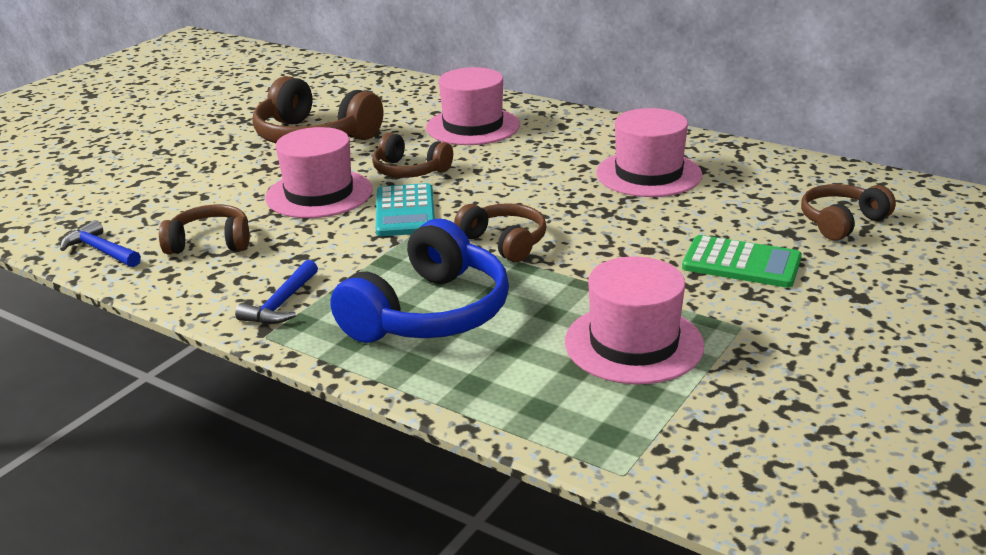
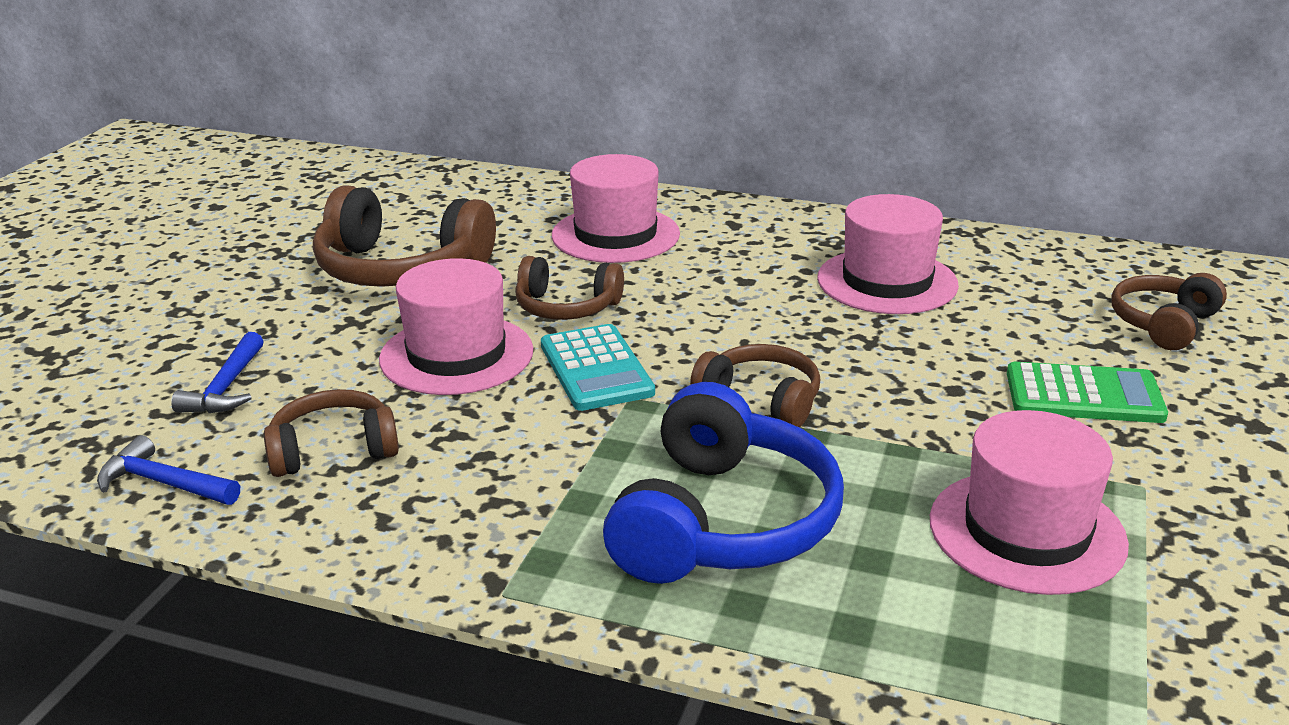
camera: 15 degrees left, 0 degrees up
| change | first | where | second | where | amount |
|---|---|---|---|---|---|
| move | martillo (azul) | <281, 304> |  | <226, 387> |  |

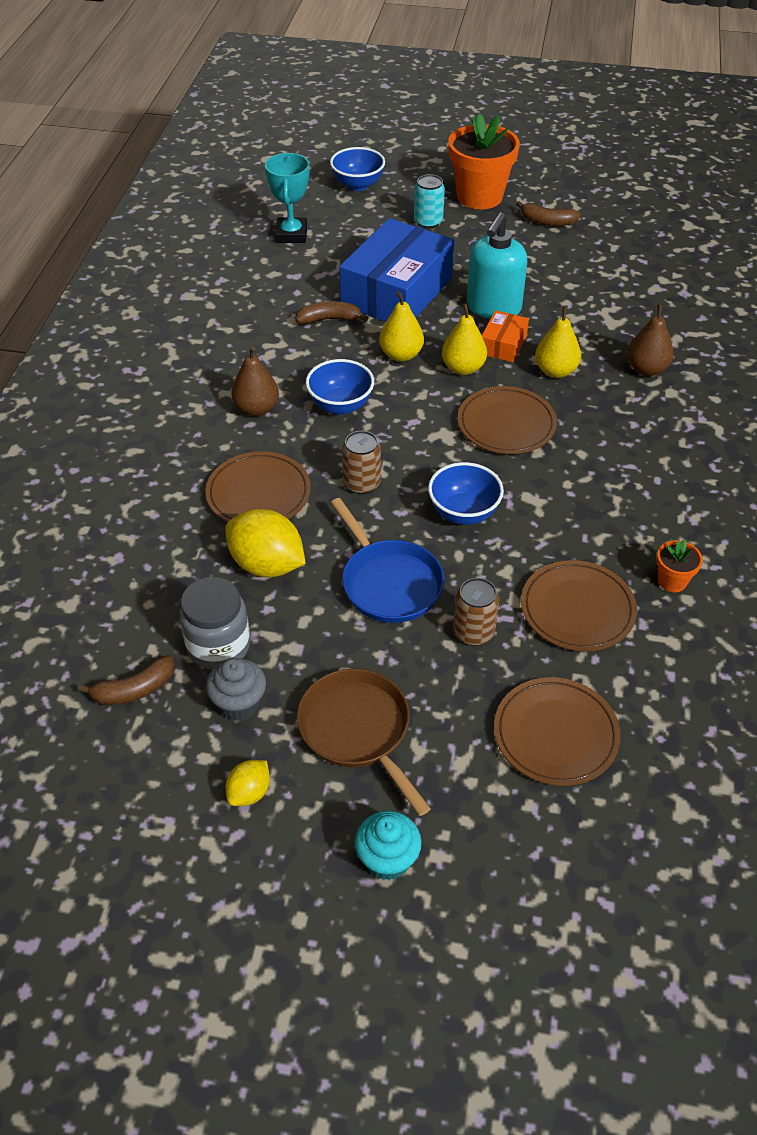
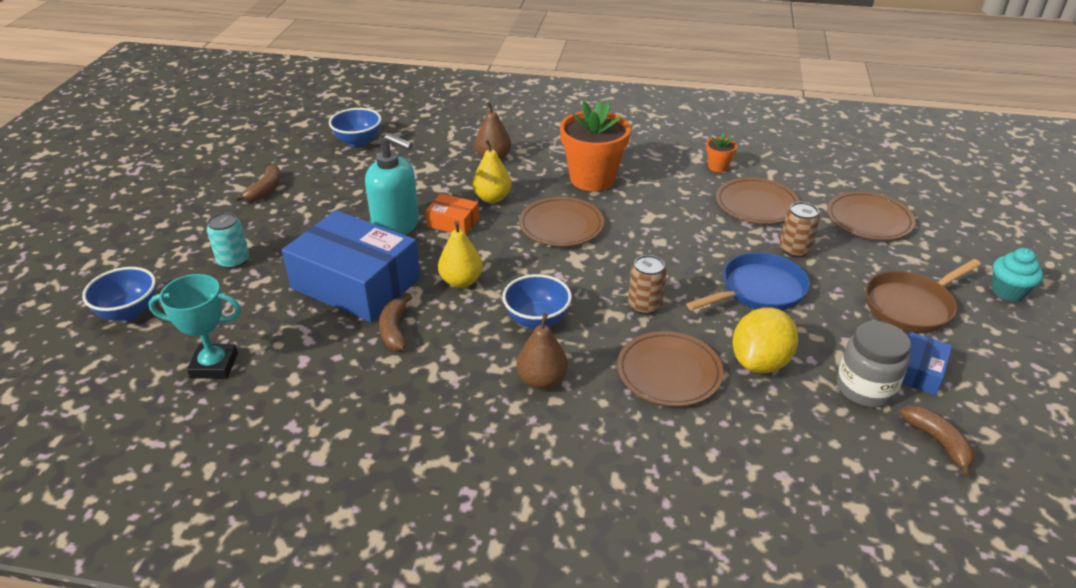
camera: 90 degrees left, 10 degrees down
| change | first | where | second | where | amount |
|---|---|---|---|---|---|
| move | maceta (naranja) | <479, 196> |  | <592, 179> |  |
| delete | pera (amarillo) | <463, 368> |  |  |  |
| move | cuenco (azul) | <463, 513> |  | <358, 141> |  |
| replace | magdalena (gris) | <239, 703> | caja (azul) | <919, 372> |  |
| delete | limón (amarillo) | <249, 792> |  |  |  |

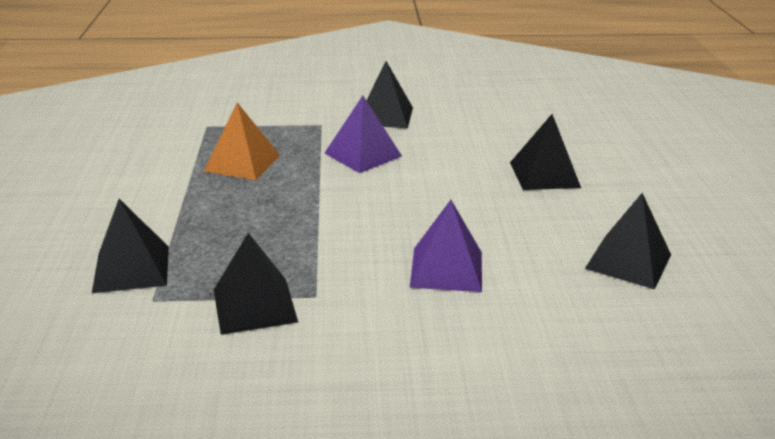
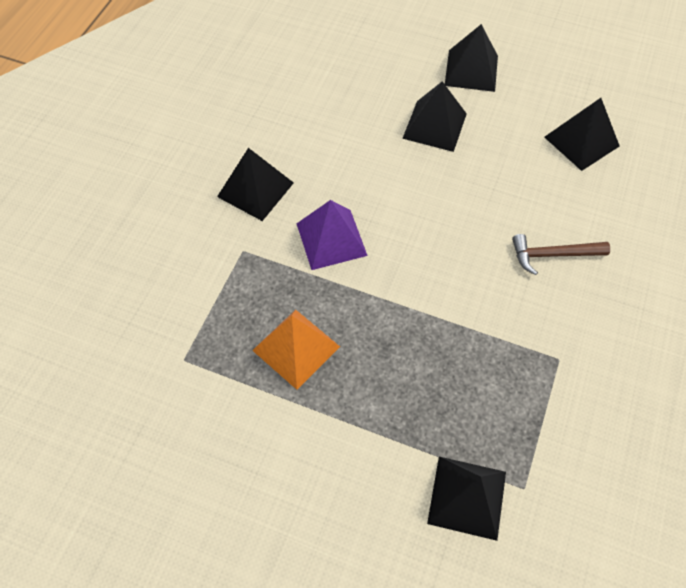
camera: 65 degrees left, 30 degrees up
| change | first | where | second | where | amount |
|---|---|---|---|---|---|
| replace | pirámide (morado) | <447, 269> | martillo (marrón) | <553, 255> |  |
| move | pirámide (negro) | <255, 305> |  | <471, 70> |  |

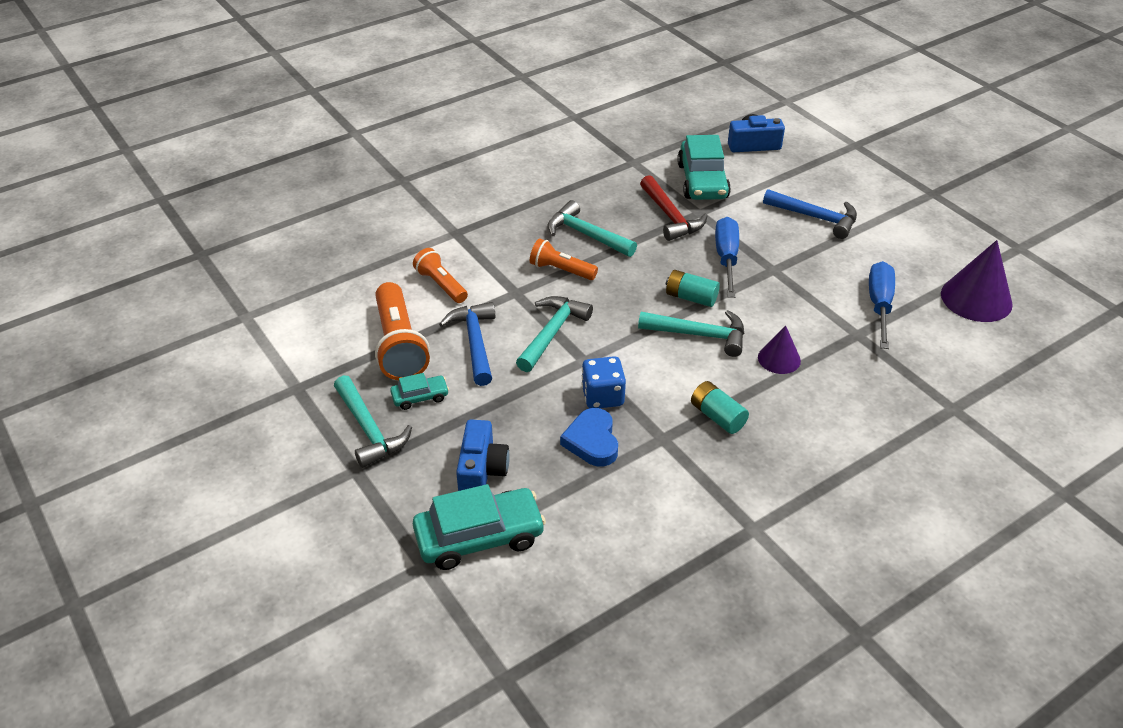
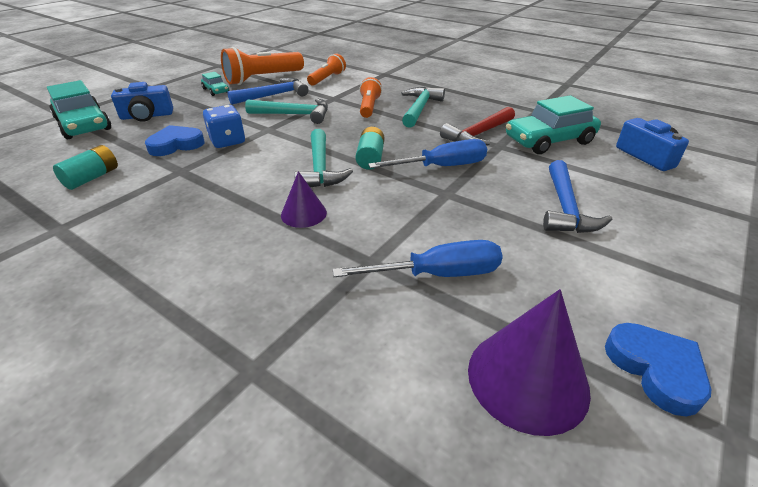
camera: 70 degrees right, 5 degrees down
| change | first | where | second | where | amount |
|---|---|---|---|---|---|
| delete | martillo (turquesa) | <369, 430> |  |  |  |
| move | pila (turquesa) | <717, 416> |  | <92, 178> |  |
| insert |  |  | corazón (azul) | <656, 369> |  |

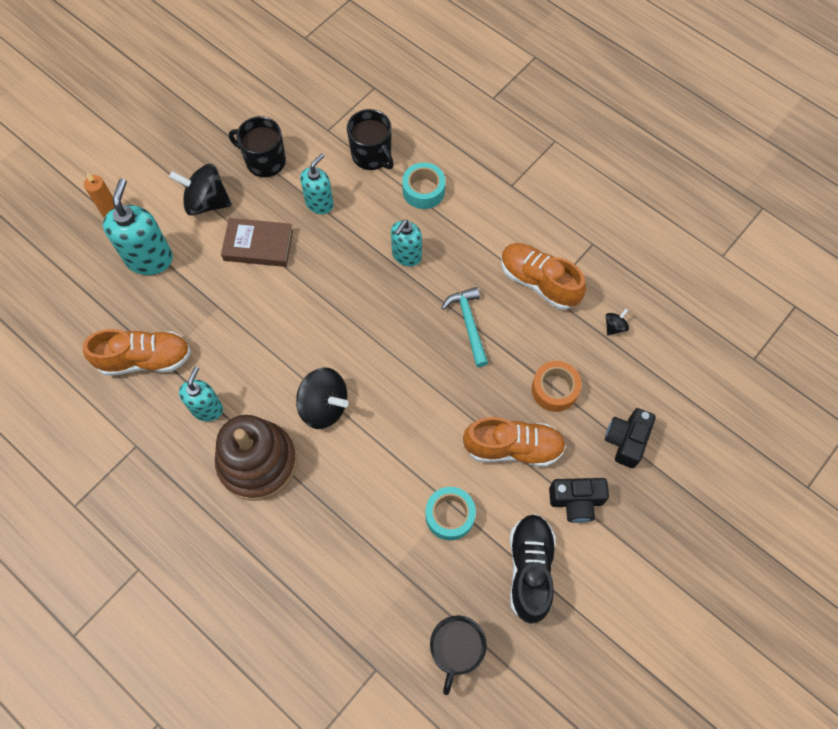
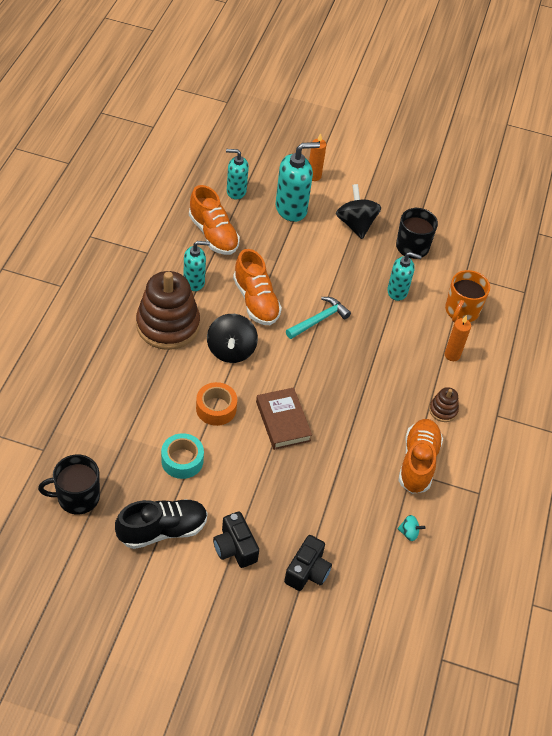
camera: 60 degrees right, 15 degrees down
| change | first | where | second | where | amount |
|---|---|---|---|---|---|
| recolor | taza (negro) | <372, 155> | taza (naranja) | <461, 311> |  |
| replace | cinta adhesiva (turquesa) | <423, 190> | vela (naranja) | <452, 355> |  |
| move | libro (marrón) | <258, 245> |  | <283, 421> |  |
| move | dispensador de jabón (turquesa) | <406, 255> |  | <236, 191> |  |
| move | martillo (turquesa) | <468, 324> |  | <318, 320> |  |
| recolor | peonza (negro) | <614, 327> | peonza (turquesa) | <409, 533> |  |
| move | cinta adhesiva (naranja) | <554, 389> |  | <216, 408> |  |
| rotate | cámara (negro) | <626, 440> |  | <307, 571> | 120 degrees clockwise |
| move | zapato (naranja) | <513, 448> |  | <256, 301> |  |
| insert |  |  | juguete apilable (marrón) | <443, 410> |  |

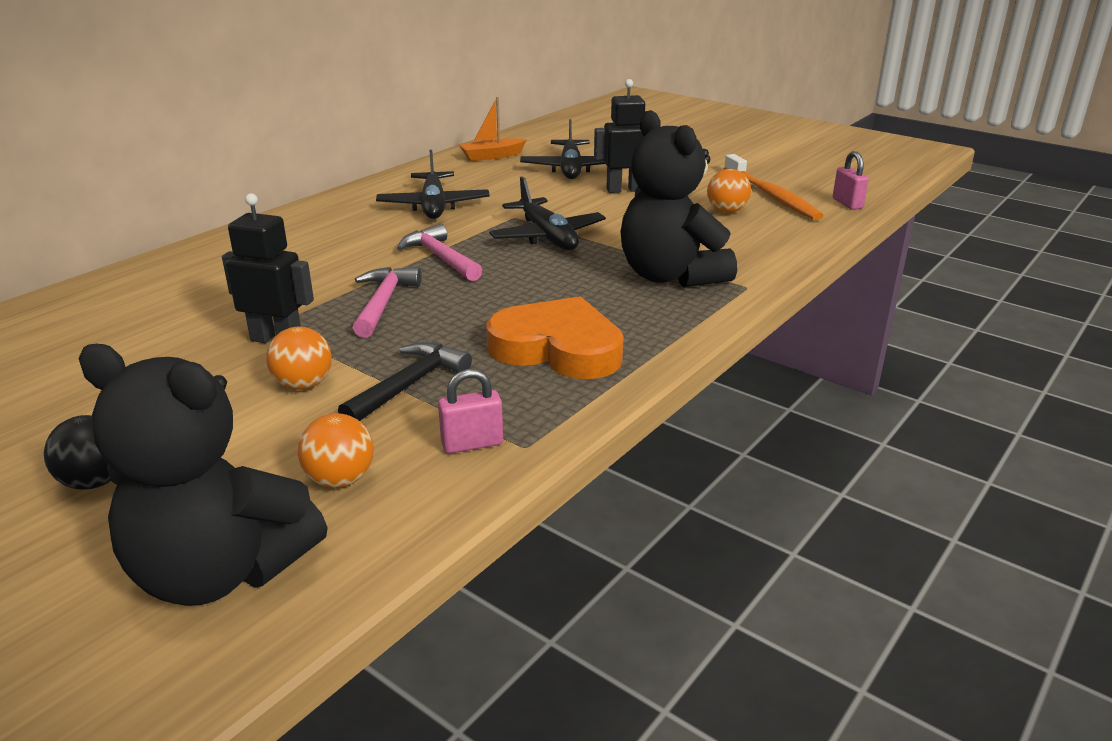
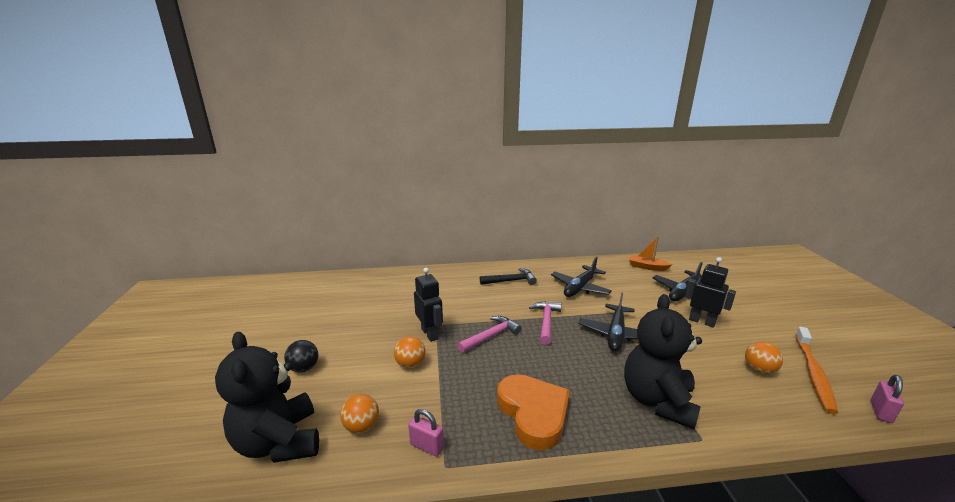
camera: 45 degrees right, 5 degrees down
| change | first | where | second | where | amount |
|---|---|---|---|---|---|
| move | martillo (negro) | <409, 385> |  | <511, 281> |  |

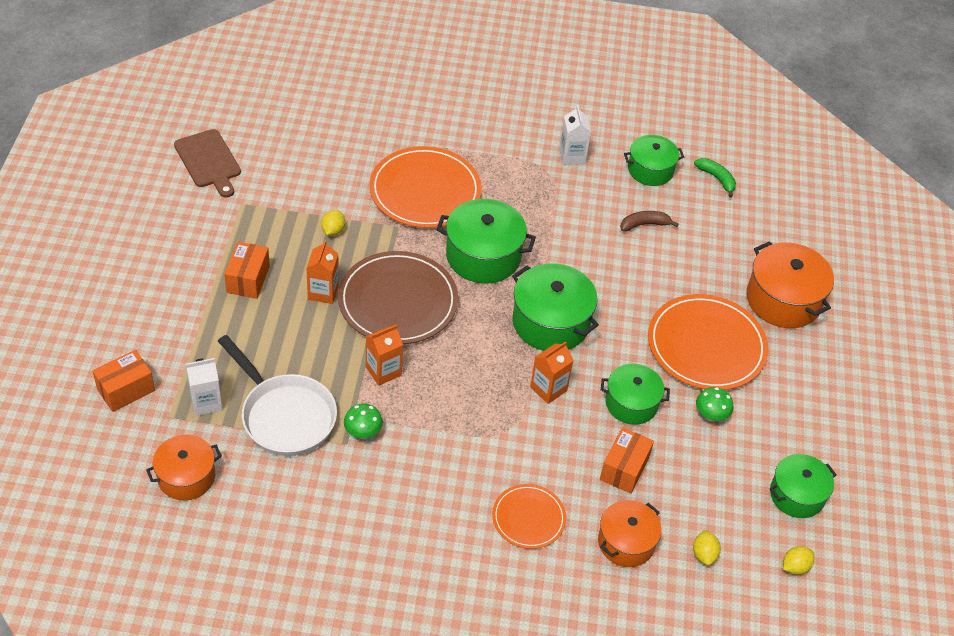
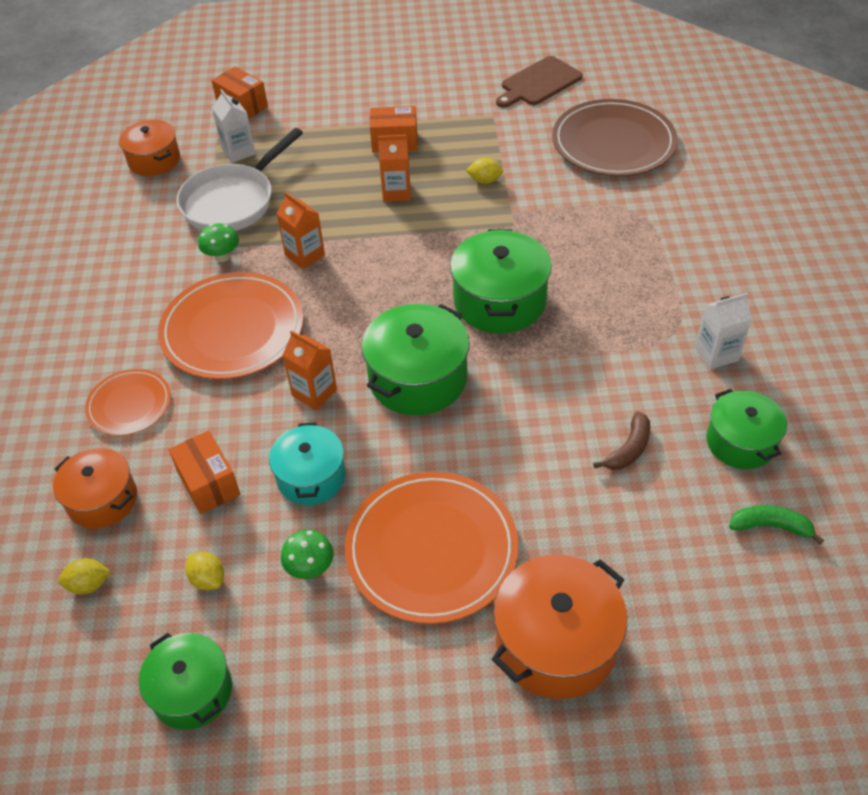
camera: 85 degrees right, 0 degrees up
| change | first | where | second | where | amount |
|---|---|---|---|---|---|
| move | plato (naranja) | <425, 191> |  | <232, 330> |  |
| rotate | plátano (verde) | <717, 179> |  | <770, 526> | 120 degrees counterclockwise |
| rotate | plátano (marrón) | <644, 224> |  | <628, 449> | 60 degrees clockwise |
| move | plato (marrón) | <398, 301> |  | <613, 143> |  |
| recolor | olla (verde) | <631, 403> | olla (turquesa) | <311, 477> |  |
| rotate | caja (naranja) | <624, 469> |  | <208, 483> | 45 degrees clockwise |
| move | limón (amarillo) | <795, 567> |  | <208, 579> |  |

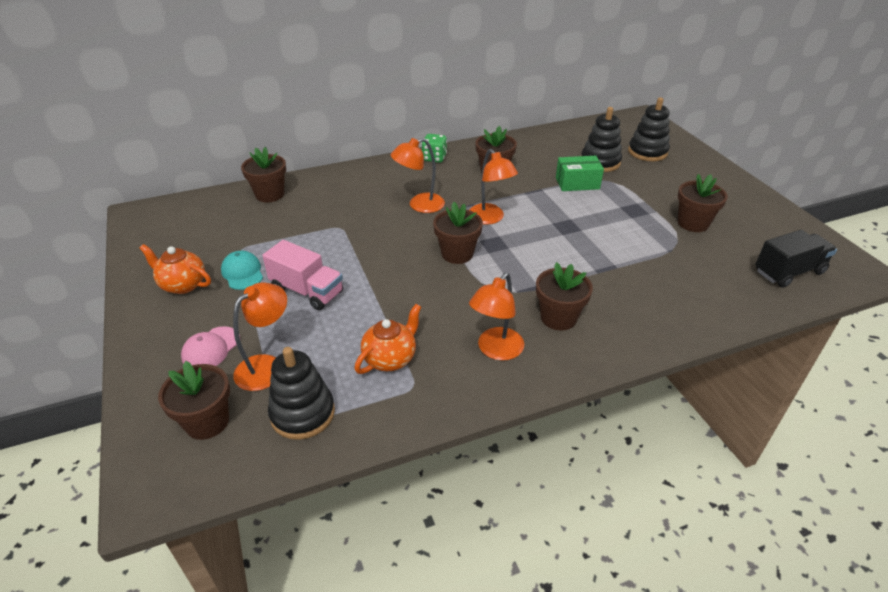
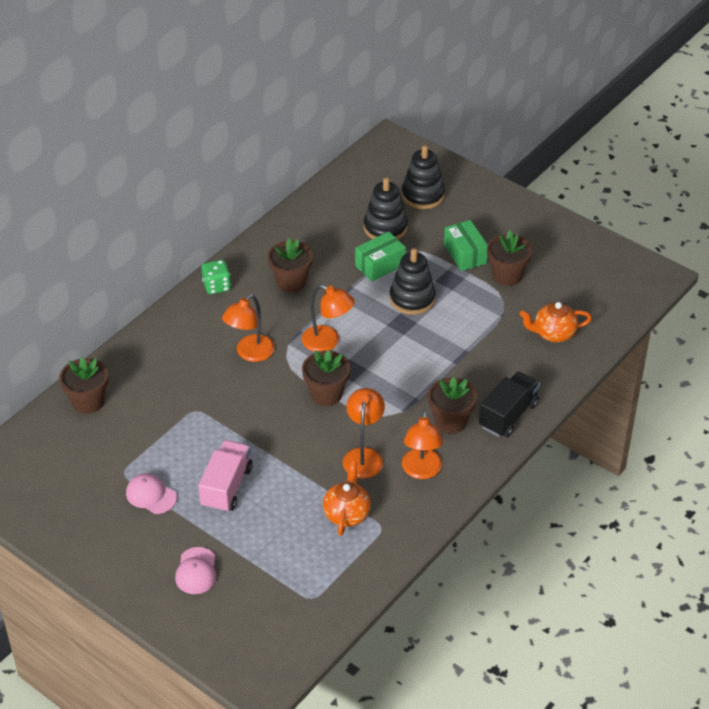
camera: 30 degrees left, 5 degrees up
| change | first | where | second | where | amount |
|---|---|---|---|---|---|
| move | camión (negro) | <788, 272> |  | <508, 415> |  |
| rotate | camión (rosa) | <307, 291> |  | <226, 487> | 75 degrees counterclockwise |
| move | tetera (naranja) | <182, 285> |  | <553, 333> |  |
| recolor | gorra (turquesa) | <242, 273> | gorra (rosa) | <151, 495> |  |
| move | lámpara (naranja) | <267, 366> |  | <363, 456> |  |
| move | juguete apilable (negro) | <302, 413> |  | <412, 299> |  |
| delete | maceta (marrón) | <207, 422> |  |  |  |
| insert |  |  | caja (verde) | <465, 254> |  |

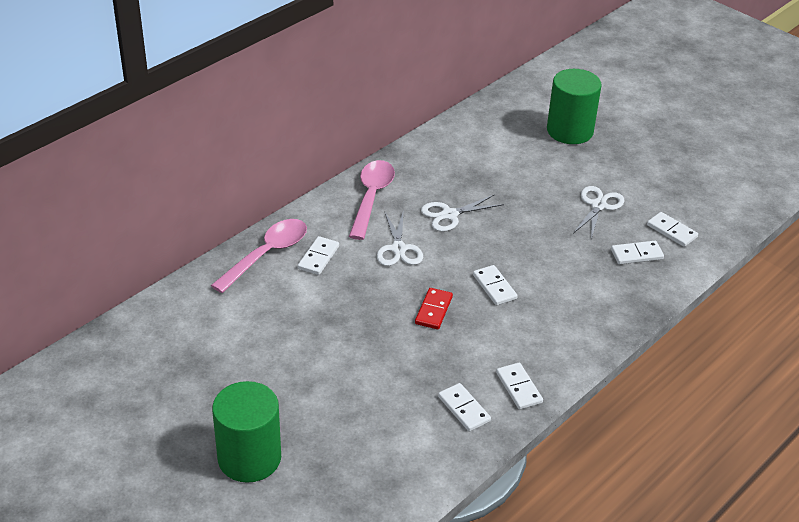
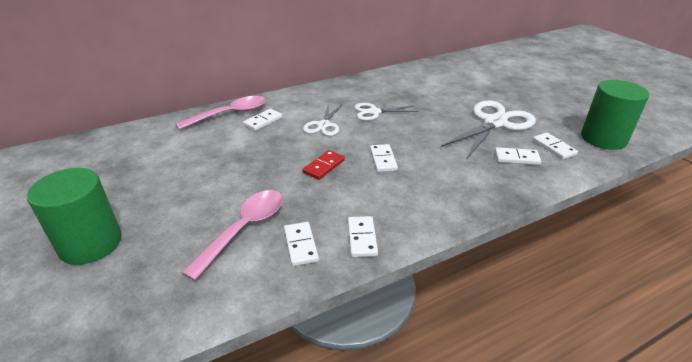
camera: 20 degrees right, 5 degrees down
| change | first | where | second | where | amount |
|---|---|---|---|---|---|
| move | cilindro (verde) | <570, 131> |  | <603, 138> |  |
| move | cuchara (rosa) | <371, 197> |  | <244, 229> |  |
| resize | tijeras (blanco) | <598, 206> |  | <494, 123> | x1.78 |

